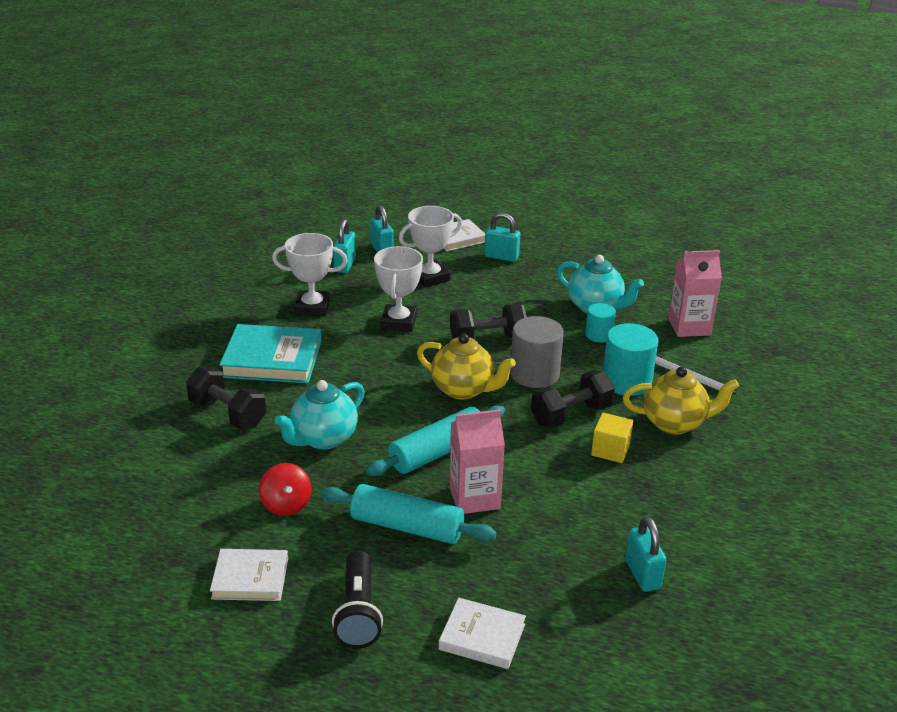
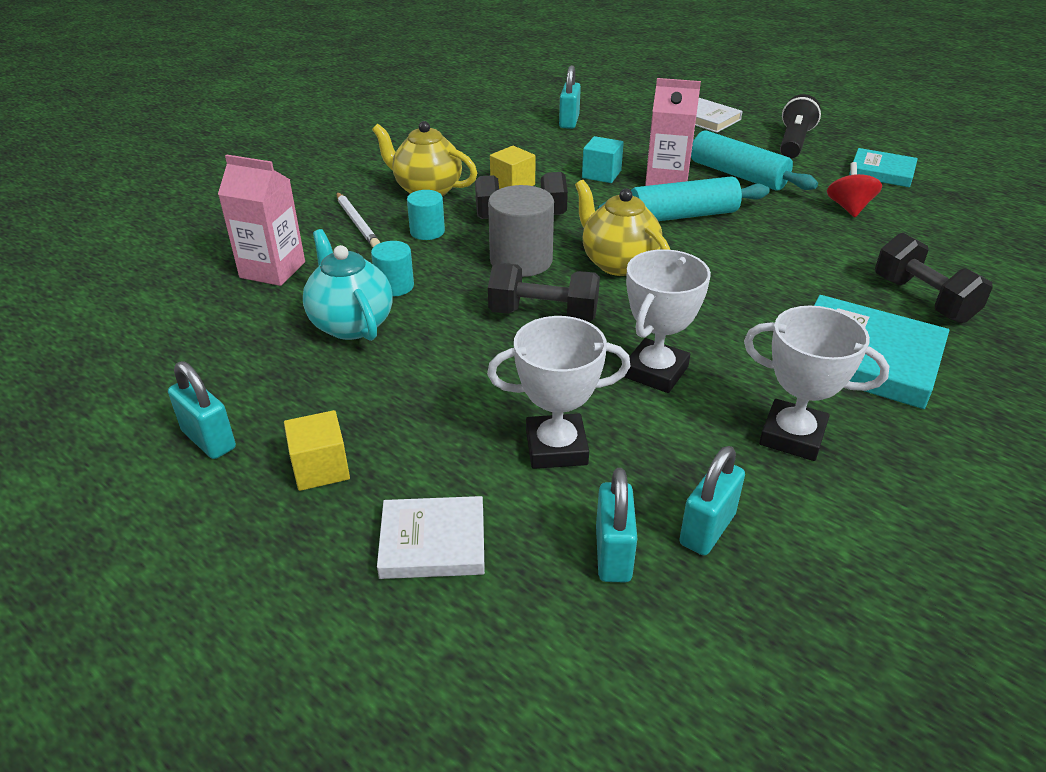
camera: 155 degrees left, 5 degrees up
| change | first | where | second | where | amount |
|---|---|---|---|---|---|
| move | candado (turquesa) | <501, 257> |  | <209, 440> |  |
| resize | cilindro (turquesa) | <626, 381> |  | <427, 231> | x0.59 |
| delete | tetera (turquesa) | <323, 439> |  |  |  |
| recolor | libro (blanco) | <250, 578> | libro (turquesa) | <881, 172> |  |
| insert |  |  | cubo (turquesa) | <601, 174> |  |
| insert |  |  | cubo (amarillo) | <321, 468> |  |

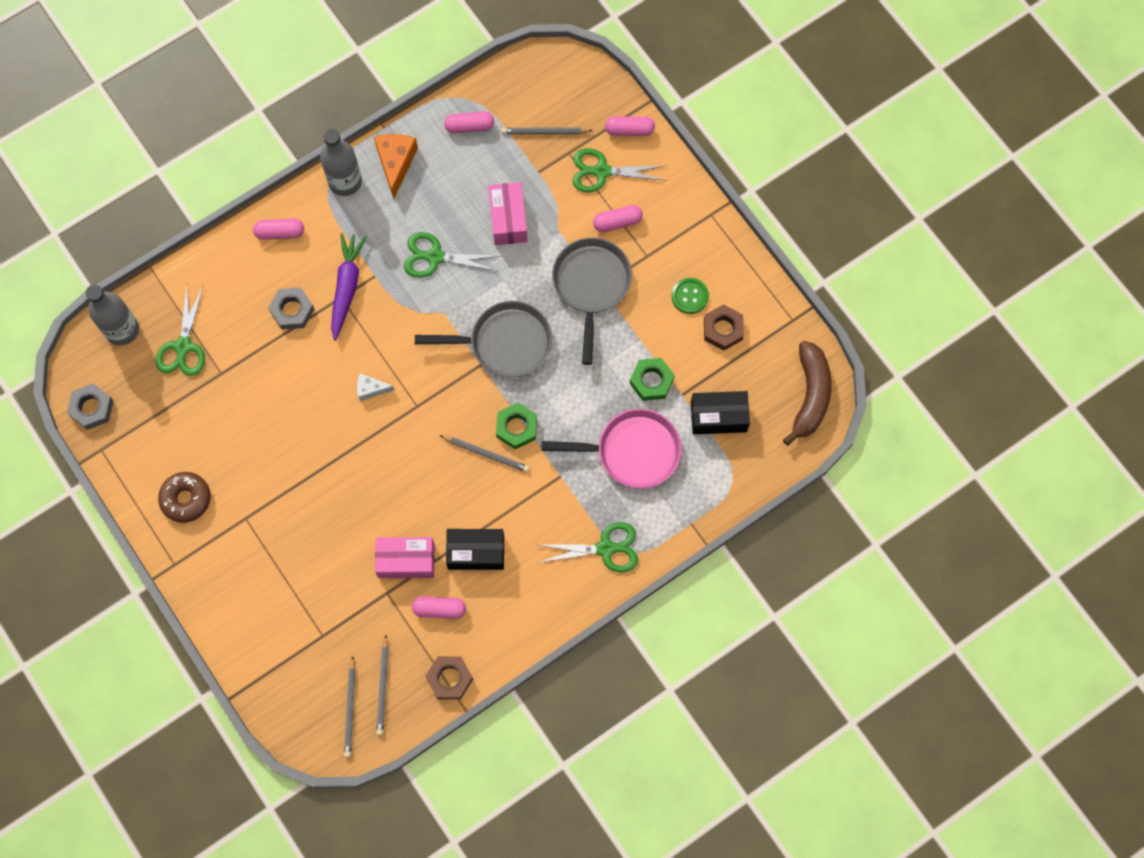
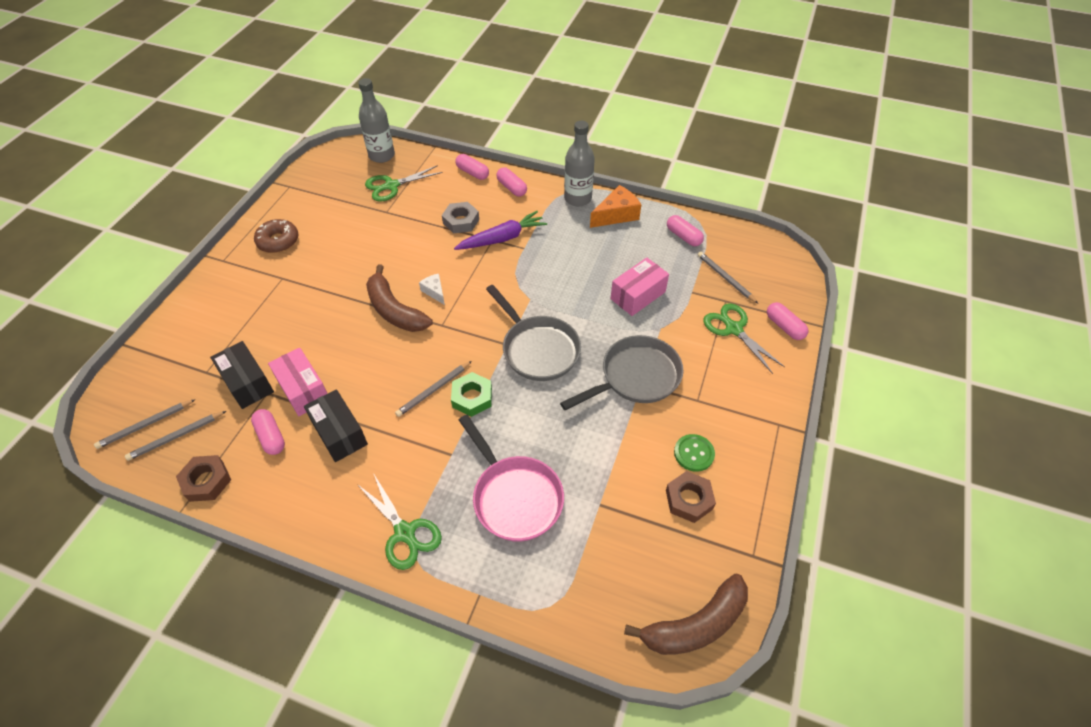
camera: 55 degrees right, 20 degrees down
| change | first | where | second | where | amount |
|---|---|---|---|---|---|
| move | cápsula (rosa) | <617, 222> |  | <472, 173> |  |
| delete | tijeras (verde) | <435, 257> |  |  |  |
| delete | tuerca (verde) | <651, 381> |  |  |  |
| delete | tuerca (gris) | <92, 408> |  |  |  |
| move | caja (negro) | <718, 417> |  | <247, 383> |  |
| rotate | lápiz (gris) | <486, 454> |  | <434, 390> | 60 degrees clockwise |
| insert |  |  | plátano (marrón) | <394, 310> |  |

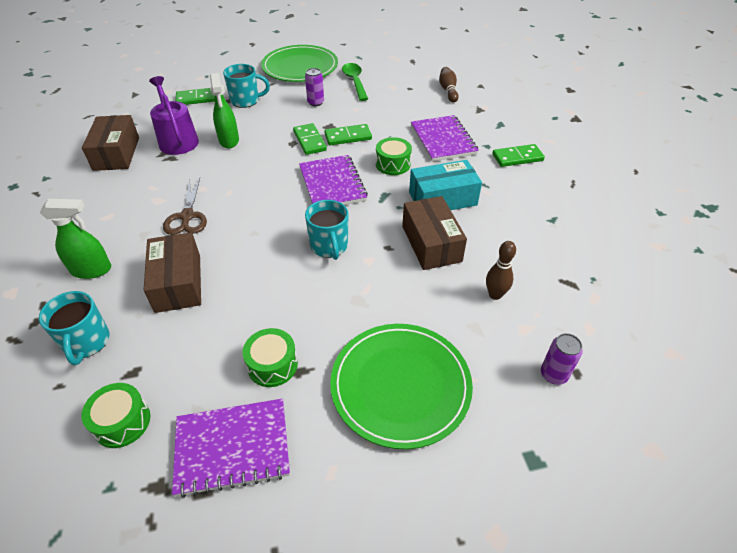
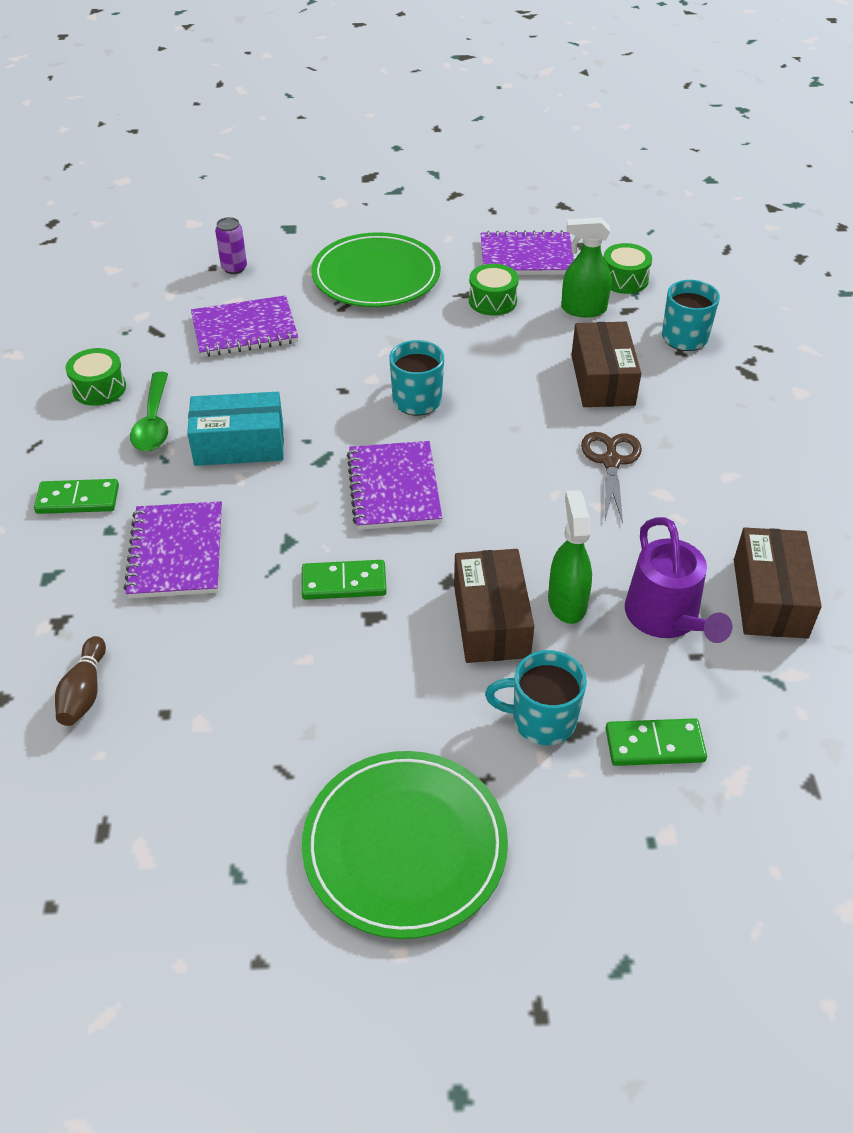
camera: 170 degrees left, 0 degrees up
| change | first | where | second | where | amount |
|---|---|---|---|---|---|
| move | cuchara (verde) | <355, 81> |  | <153, 422> |  |
| delete | lata (morado) | <315, 102> |  |  |  |
| delete | ficha de dominó (verde) | <309, 141> |  |  |  |
| move | tambor (verde) | <393, 164> |  | <99, 388> |  |
| move | caja (marrón) | <431, 243> |  | <491, 621> |  |
| move | pulverizador (verde) | <92, 270> |  | <583, 309> |  |
| replace | bolo (marrón) | <495, 294> | cuaderno (morado) | <244, 330> |  |

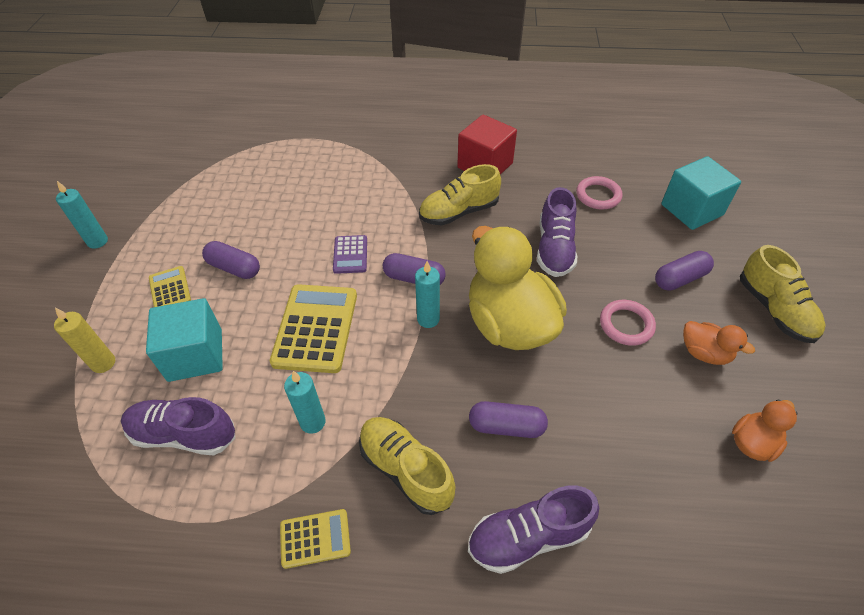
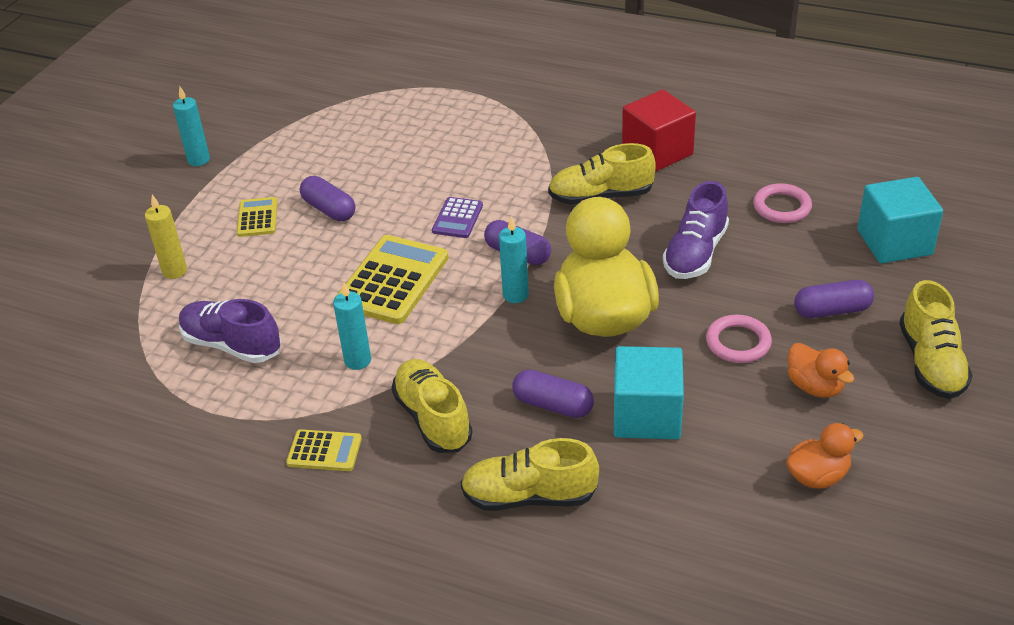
camera: 20 degrees right, 10 degrees down
| change | first | where | second | where | amount |
|---|---|---|---|---|---|
| move | cubo (turquesa) | <195, 355> |  | <647, 415> |  |
| recolor | zapato (morado) | <528, 536> | zapato (amarillo) | <529, 496> |  |

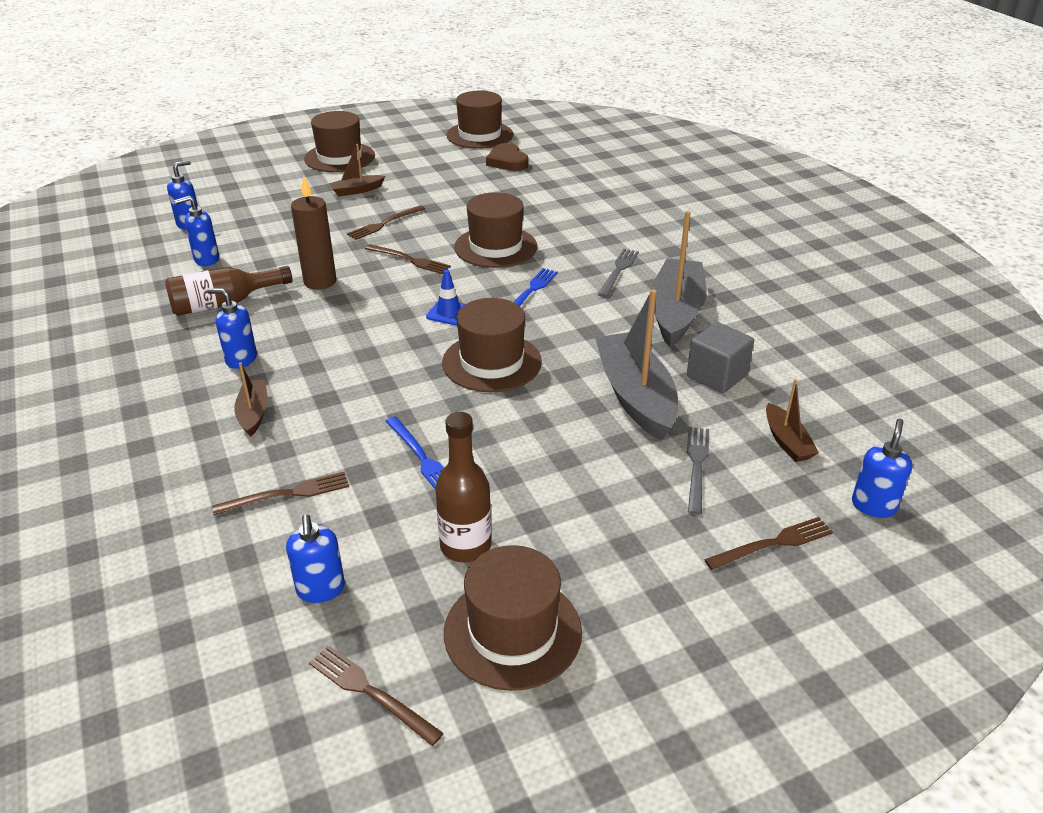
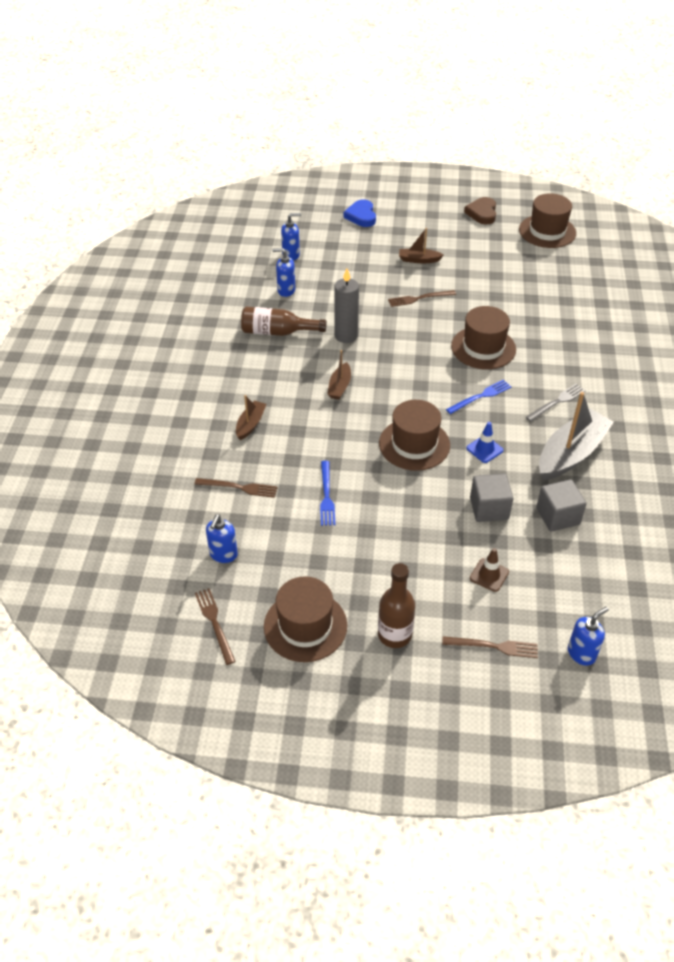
camera: 30 degrees right, 10 degrees up
| change | first | where | second | where | amount |
|---|---|---|---|---|---|
| delete | sombrero (marrón) | <339, 157> |  |  |  |
| move | corazón (marrón) | <507, 161> |  | <482, 213> |  |
| recolor | vela (marrón) | <320, 282> | vela (gris) | <346, 336> |  |
| delete | tenedor (marrón) | <409, 260> |  |  |  |
| move | cono de tráfico (azul) | <448, 313> |  | <484, 449> |  |
| delete | dispensador de jabón (azul) | <241, 359> |  |  |  |
| replace | barco (gris) | <635, 396> | cubo (gris) | <489, 508> |  |
| move | barco (marrón) | <787, 441> |  | <339, 386> |  |
| move | botella (marrón) | <465, 546> |  | <394, 635> |  |
| replace | tenedor (gris) | <697, 466> | cono de tráfico (marrón) | <489, 575> |  |
| insert |  |  | corazón (azul) | <361, 216> |  |

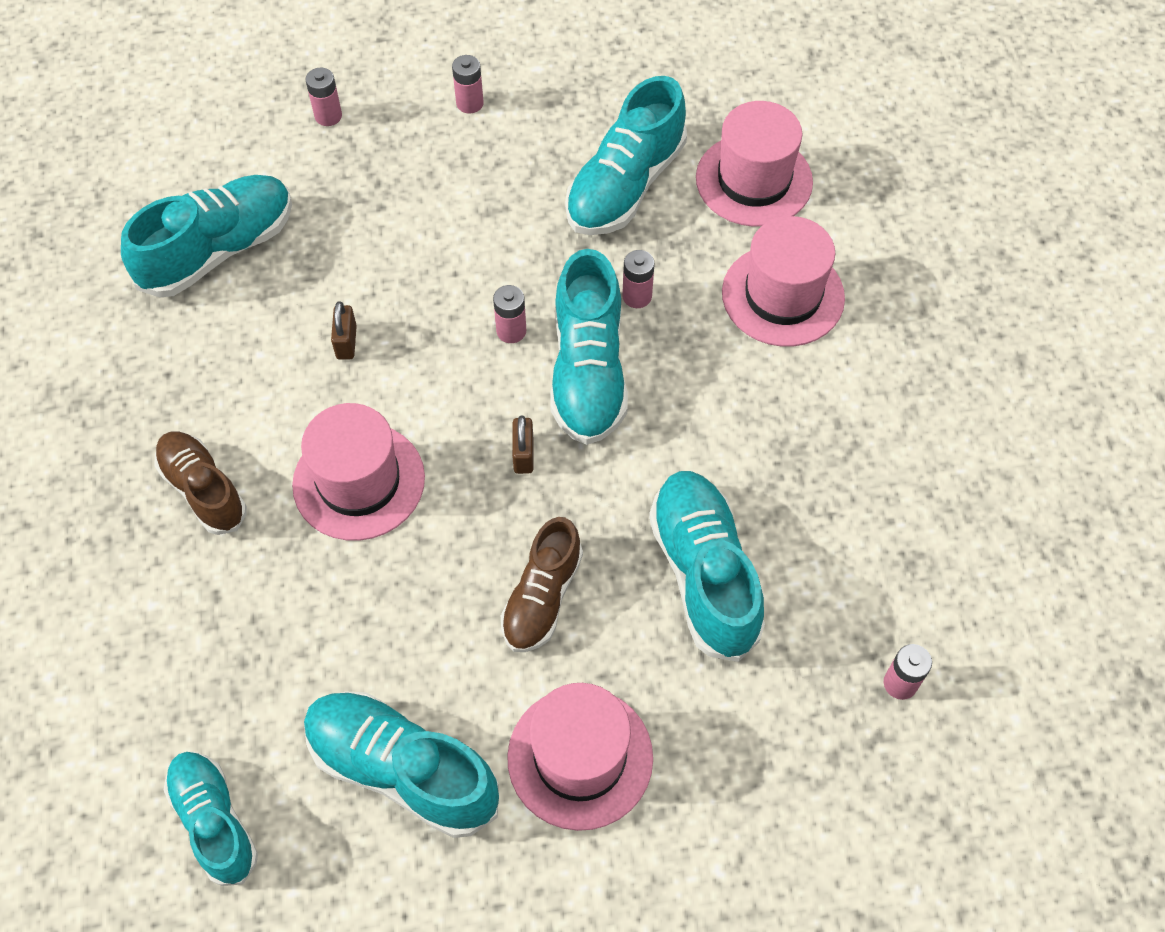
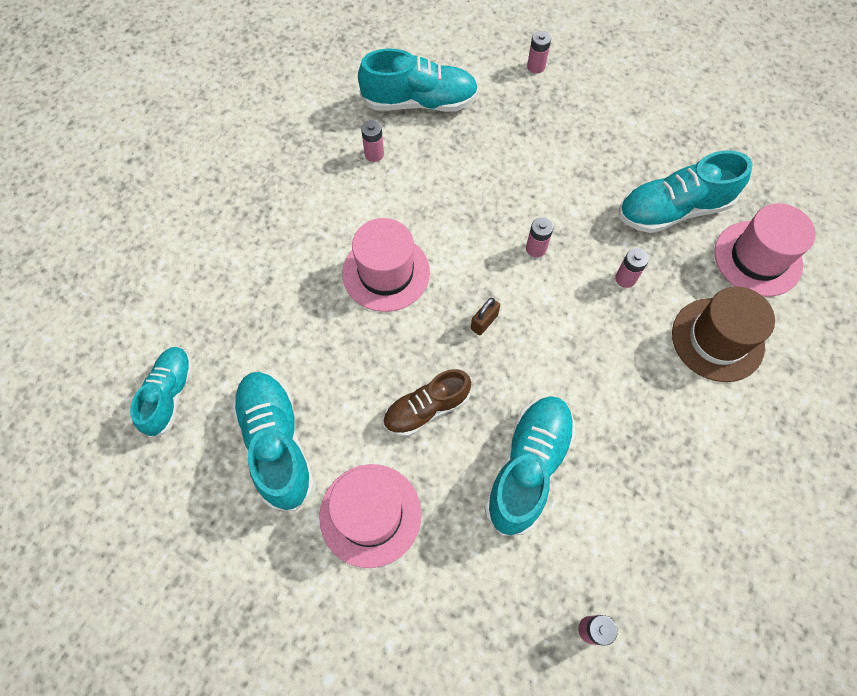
camera: 40 degrees right, 5 degrees up
| change | first | where | second | where | amount |
|---|---|---|---|---|---|
| move | pila (rosa) | <470, 103> |  | <374, 154> |  |
| recolor | sombrero (rosa) | <783, 295> | sombrero (marrón) | <717, 339> |  |
| delete | zapato (turquesa) | <588, 371> |  |  |  |
| delete | candado (marrón) | <346, 342> |  |  |  |
| delete | zapato (marrón) | <203, 489> |  |  |  |

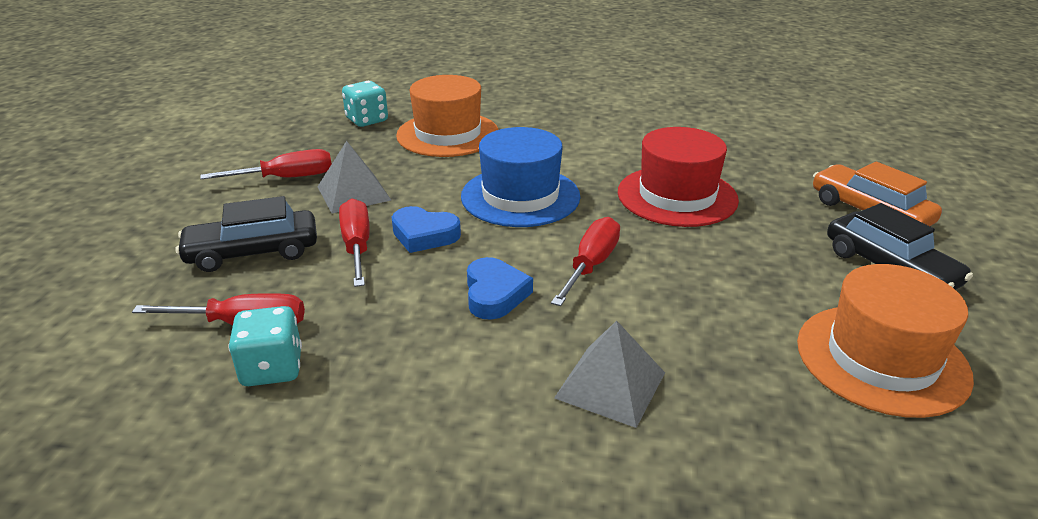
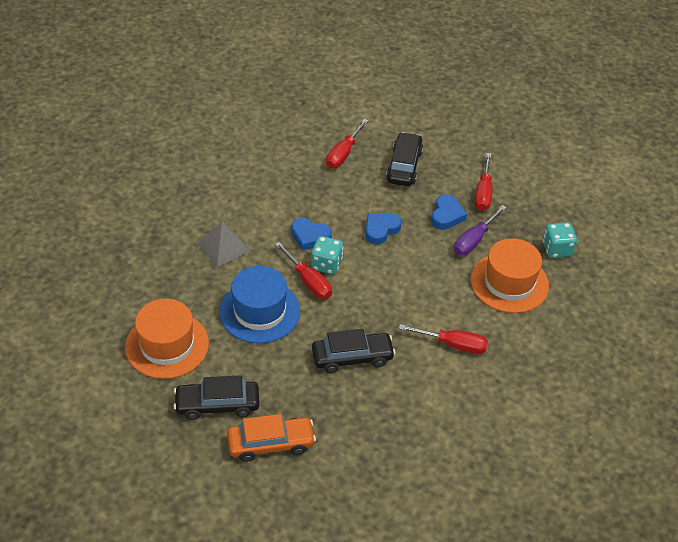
camera: 115 degrees right, 15 degrees up
| change | first | where | second | where | amount |
|---|---|---|---|---|---|
| move | sombrero (azul) | <520, 196> |  | <260, 311> |  |
| replace | sombrero (rojo) | <677, 196> | coche (negro) | <352, 357> |  |
| replace | pirámide (gris) | <353, 193> | corazón (azul) | <446, 215> |  |
| move | destornillador (rojo) | <357, 246> |  | <453, 344> |  |
| move | dado (turquesa) | <272, 368> |  | <326, 264> |  |
| insert |  |  | destornillador (morado) | <474, 240> |  |

